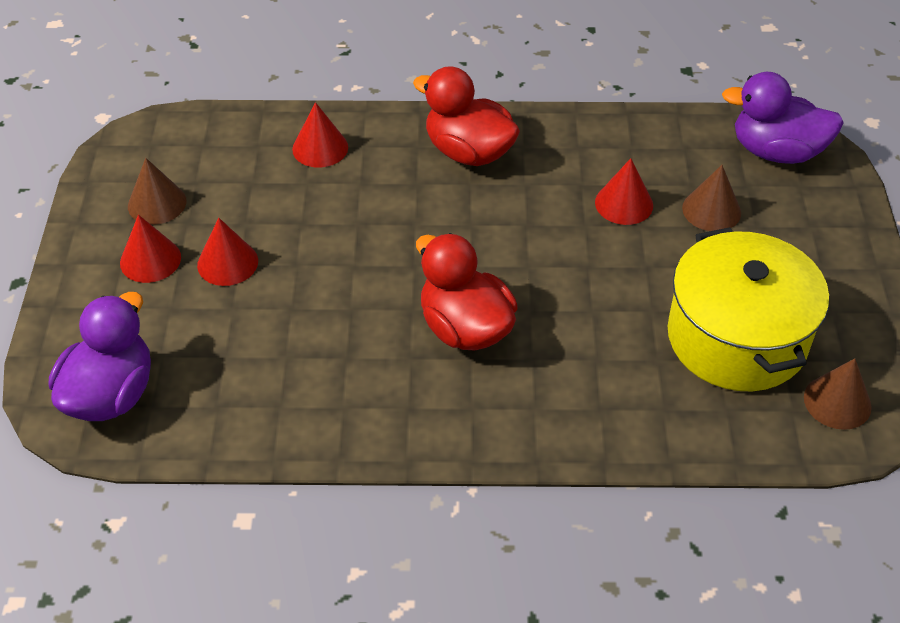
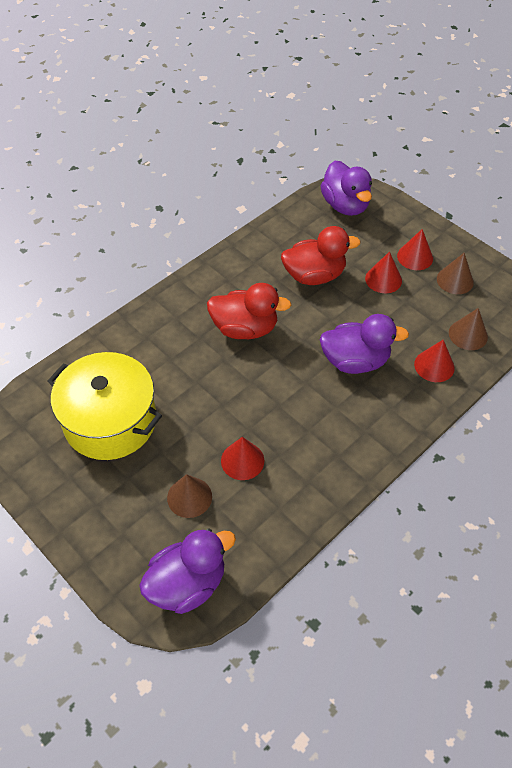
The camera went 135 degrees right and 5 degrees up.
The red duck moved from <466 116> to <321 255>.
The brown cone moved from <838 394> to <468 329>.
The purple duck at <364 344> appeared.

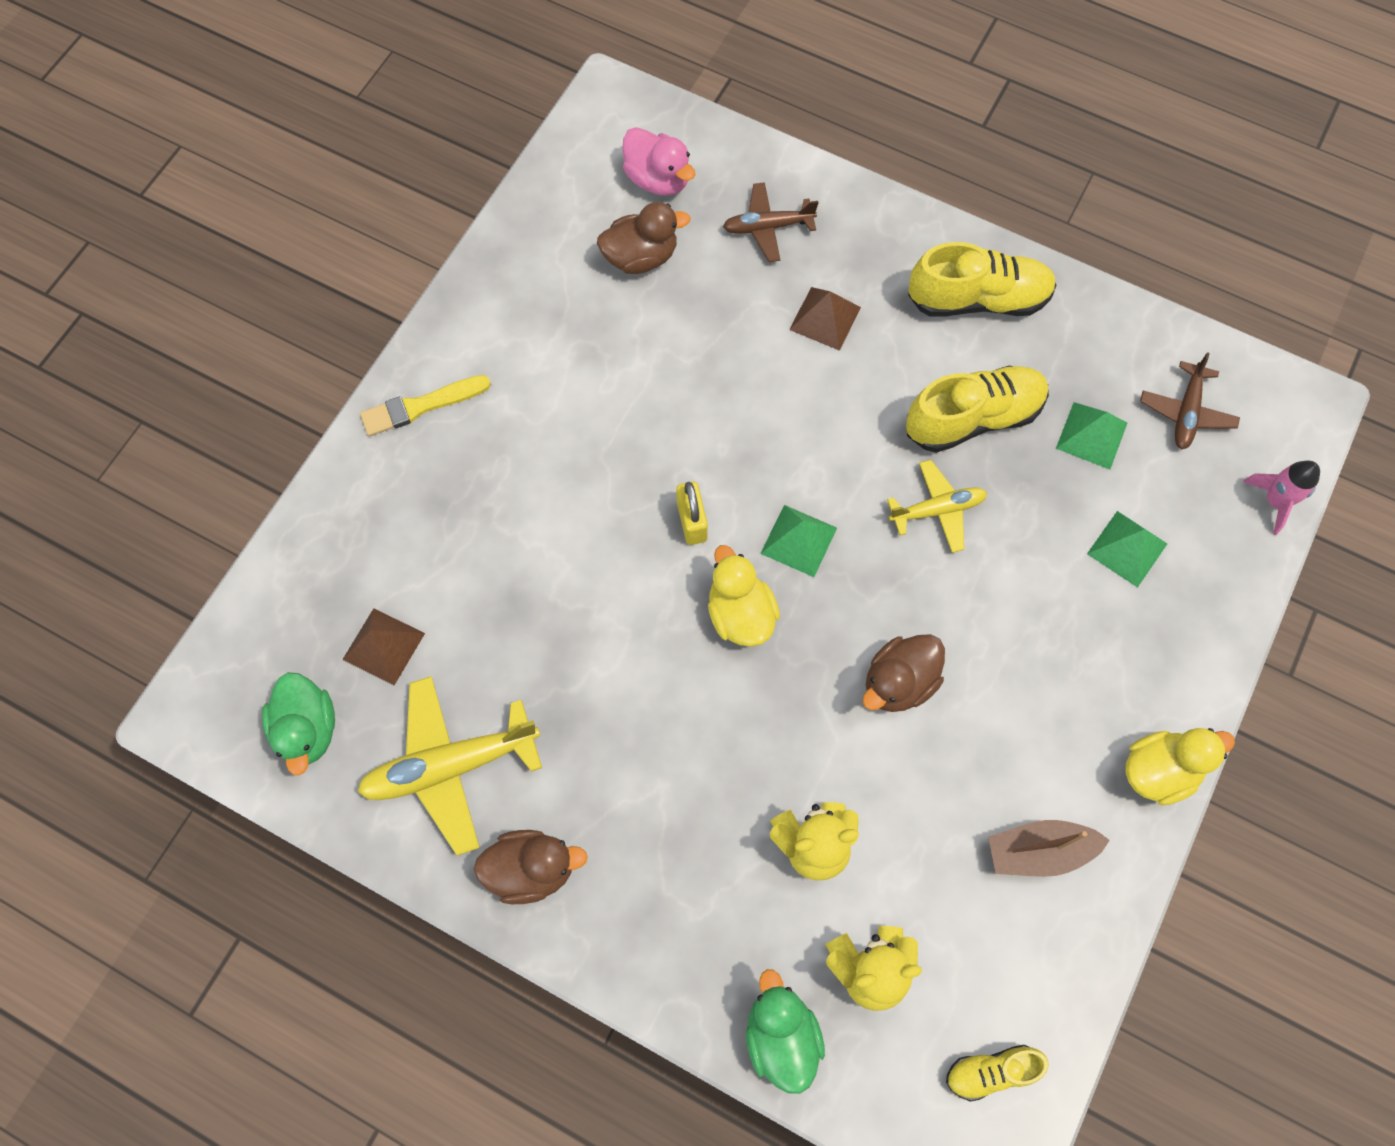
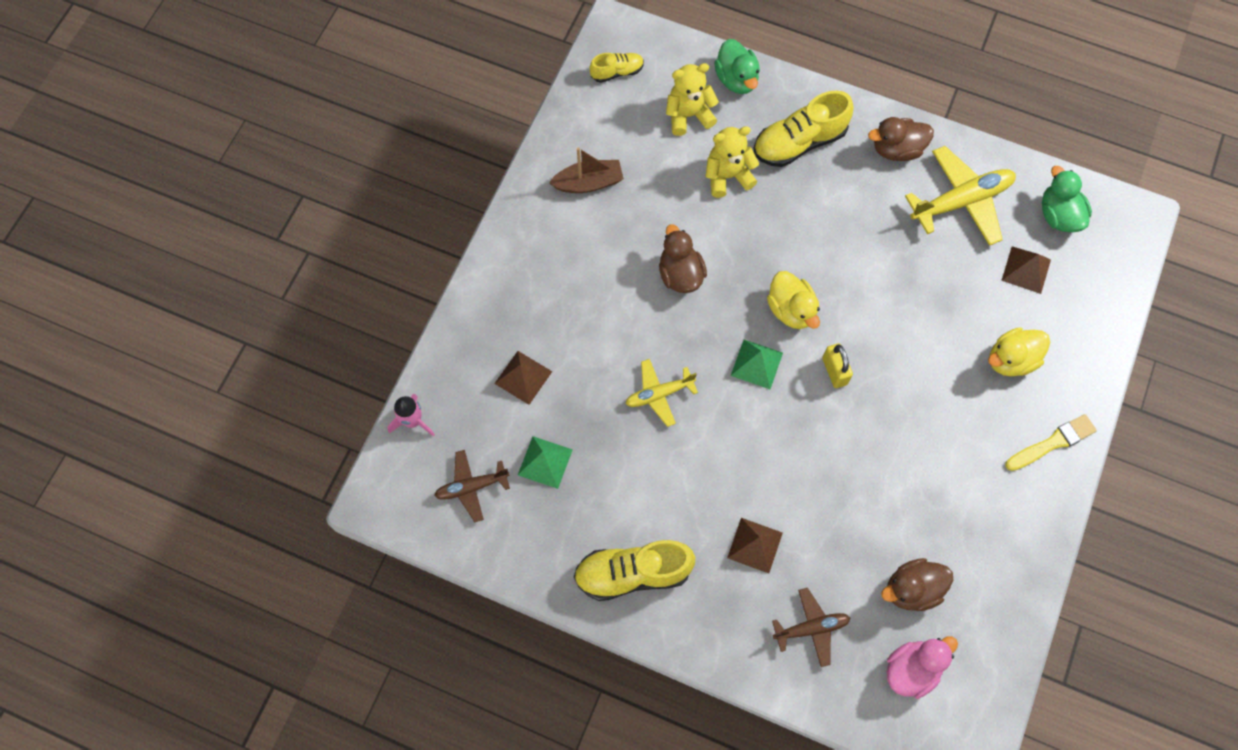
The camera went 175 degrees right and 0 degrees up.
The pink duck at <659 161> turned 105 degrees clockwise.
The brown plane at <1190 400> turned 120 degrees counterclockwise.
The yellow shoe moved from <977 409> to <804 129>.
The green pyramid at <1127 549> became the brown pyramid at <523 378>.
The brown duck at <904 673> turned 60 degrees counterclockwise.
The yellow duck moved from <1180 767> to <1019 351>.

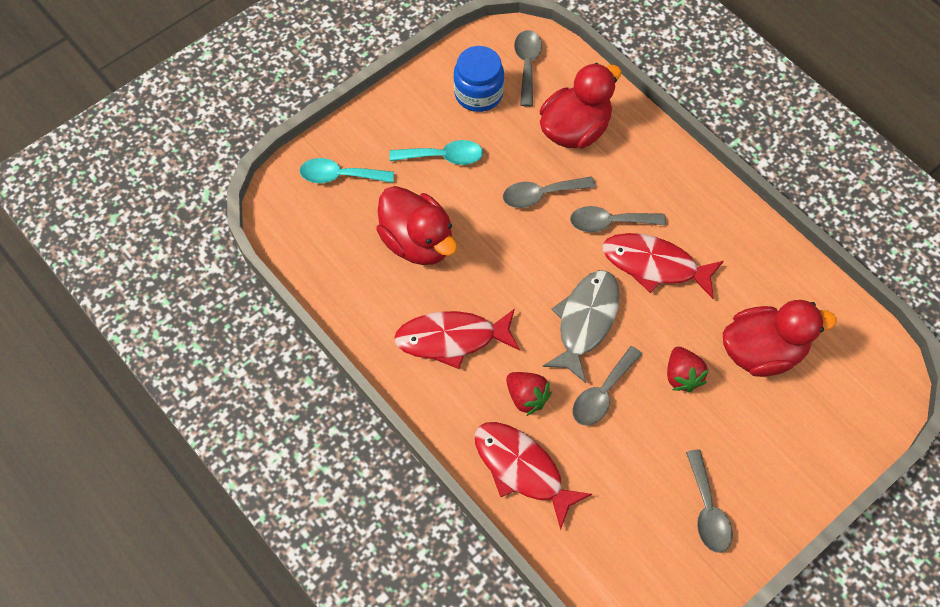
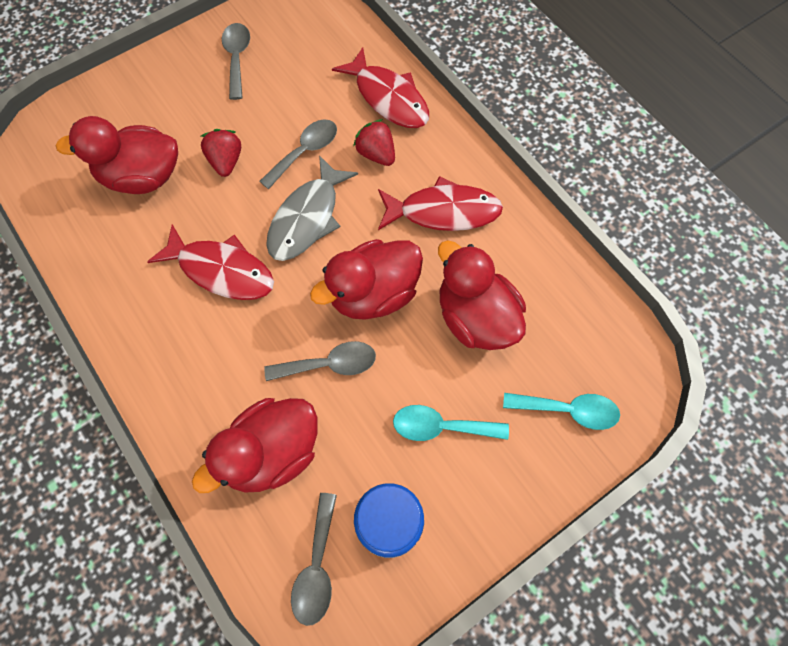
The camera went 175 degrees left and 5 degrees up.
The grey spoon at <618 219> disappeared.
The red duck at <366 279> appeared.

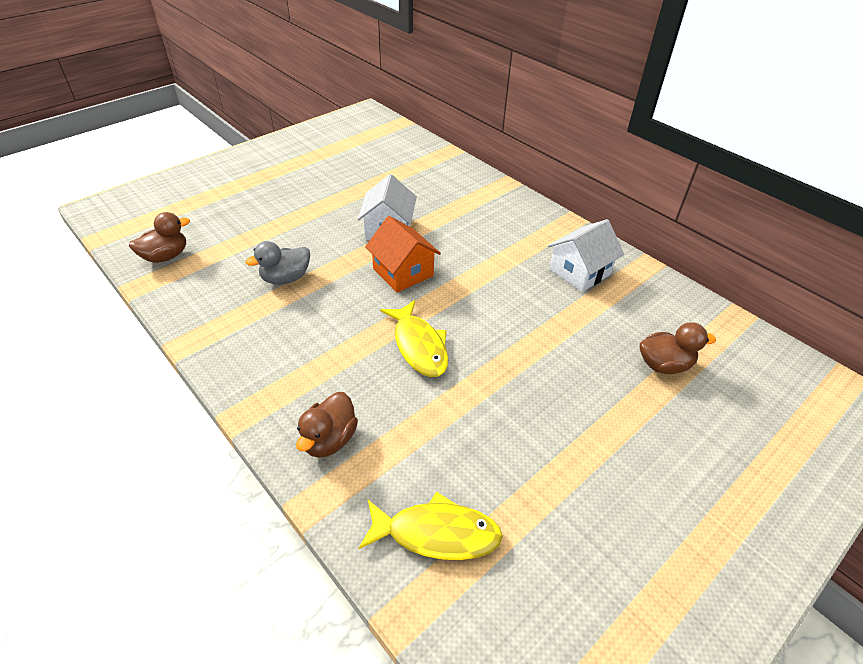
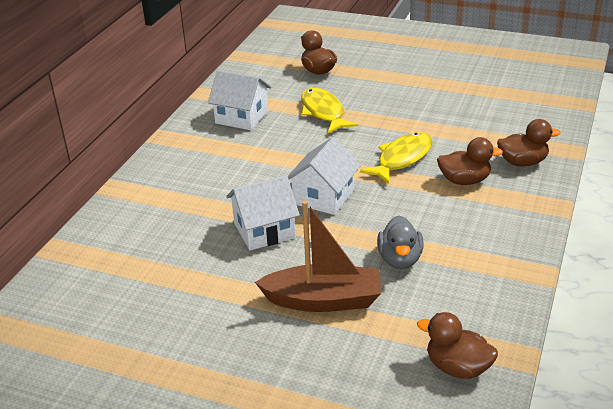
The camera went 115 degrees left and 10 degrees down.
The orange house at <403 254> became the white house at <324 176>.
The grey duck at <278 263> turned 60 degrees clockwise.
The yellow fish moved from <431 525> to <329 110>.
The brown duck at <470 161> appeared.
The brown boat at <318 256> appeared.

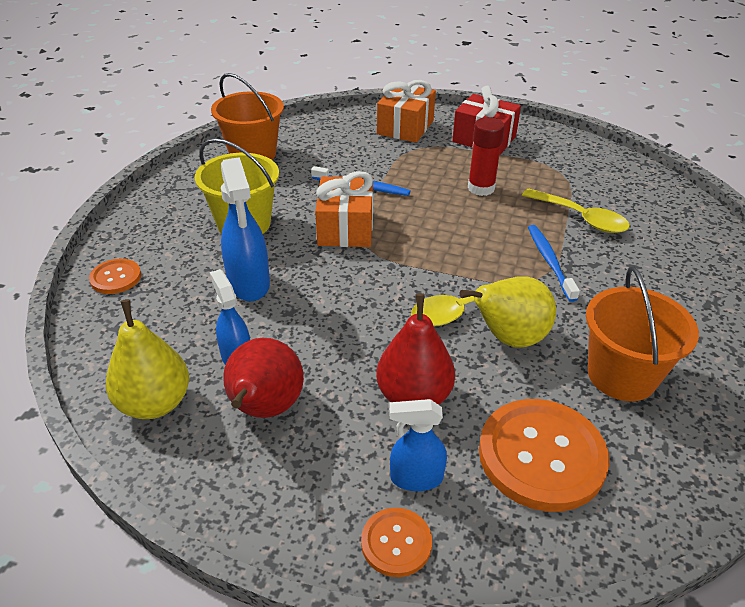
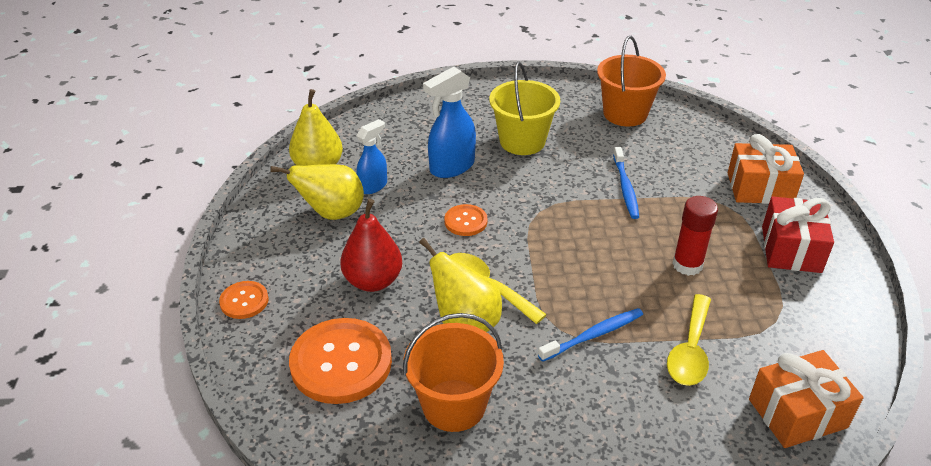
The camera went 70 degrees right and 0 degrees up.
The orange gift moved from <344 209> to <806 399>.
The orange button moved from <115 276> to <466 220>.
The red pear at <263 378> became the yellow pear at <317 192>.
The blue spray bottle at <418 445> disappeared.

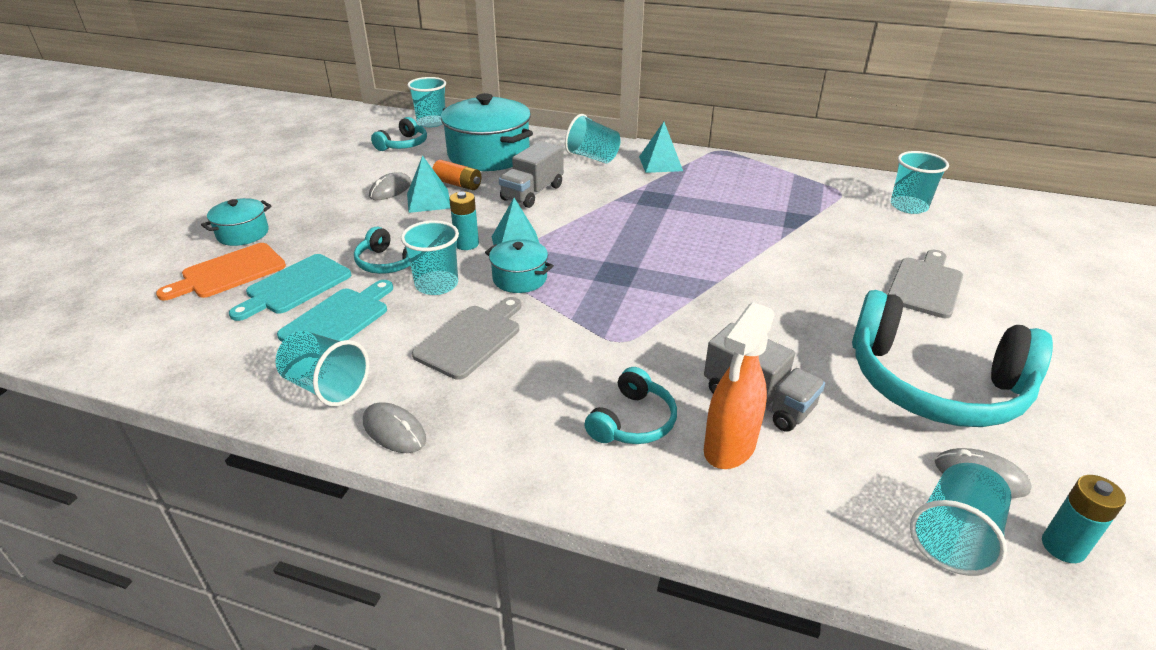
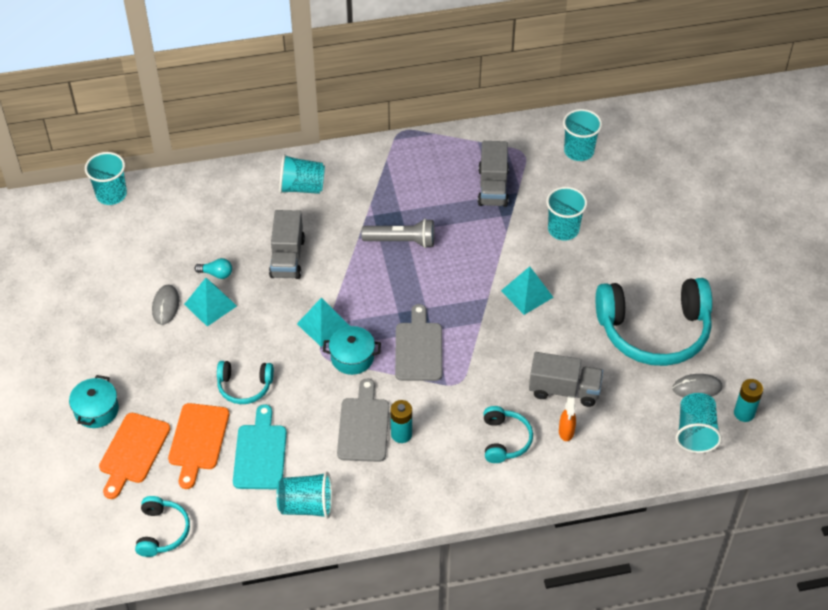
The camera went 30 degrees left and 15 degrees up.
The turquoise pot at <487 132> disappeared.
The turquoise headphones moved from <399 134> to <162 526>.
The turquoise pyramid moved from <661 147> to <527 290>.
The orange battery at <456 175> was replaced by the turquoise light bulb at <213 268>.
The turquoise battery moved from <464 220> to <401 421>.
The turquoise cup moved from <430 257> to <566 214>.
The grey cutting board moved from <925 284> to <418 342>.
The turquoise cutting board at <290 287> became the orange cutting board at <198 446>.
The orange spray bottle at <739 385> changed to 0.54 times the size.
The grey mouse at <394 427> disappeared.
The grey truck at <493 174> appeared.
The grey flashlight at <397 233> appeared.

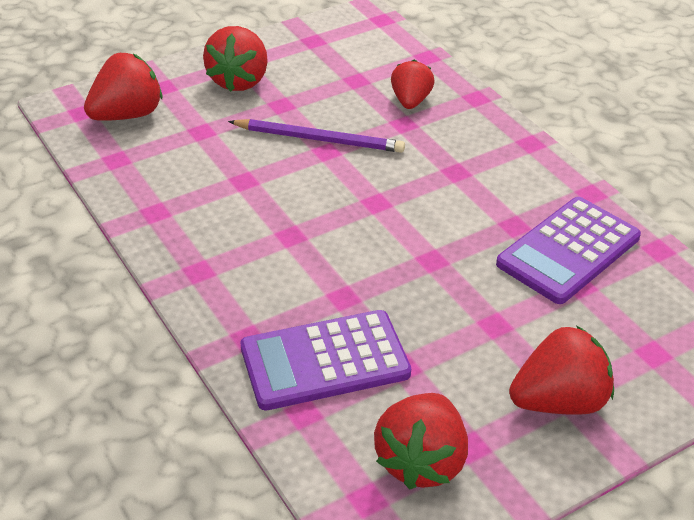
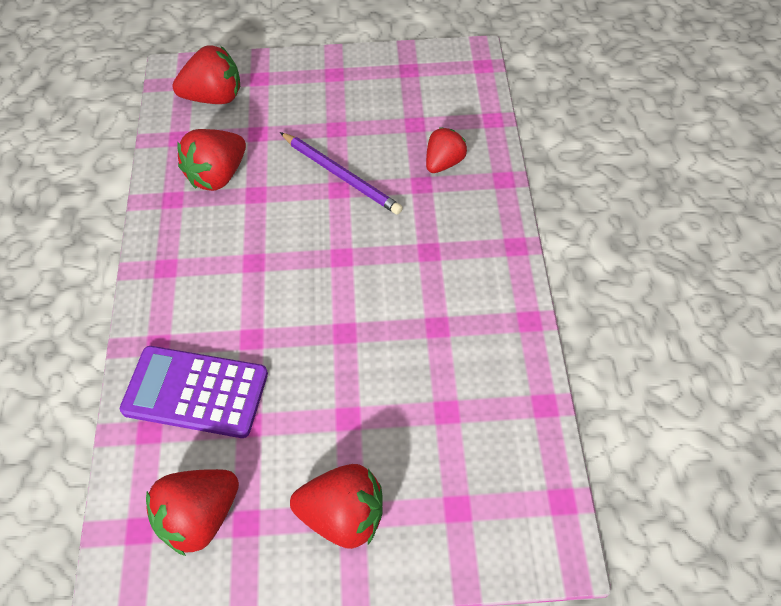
The camera went 30 degrees right and 15 degrees up.
The red strawberry moved from <235 59> to <211 160>.
The purple calculator at <568 250> disappeared.

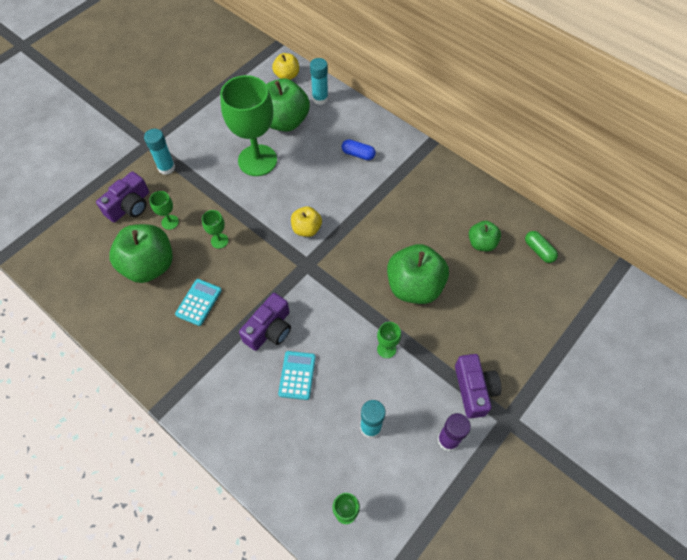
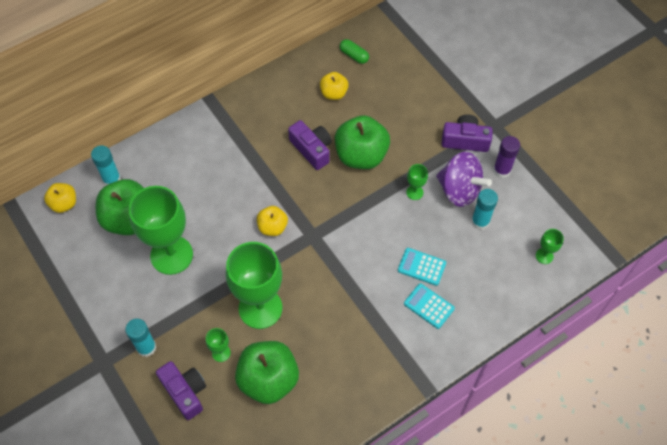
The camera went 75 degrees left and 0 degrees up.
The blue capsule at <359 149> disappeared.
The green goblet at <215 229> changed to 2.40 times the size.
The green apple at <485 236> became the yellow apple at <334 86>.
The green capsule at <541 247> turned 60 degrees clockwise.
The turquoise calculator moved from <198 302> to <429 306>.
The purple camera moved from <265 322> to <310 145>.
The purple spinning top at <464 179> appeared.

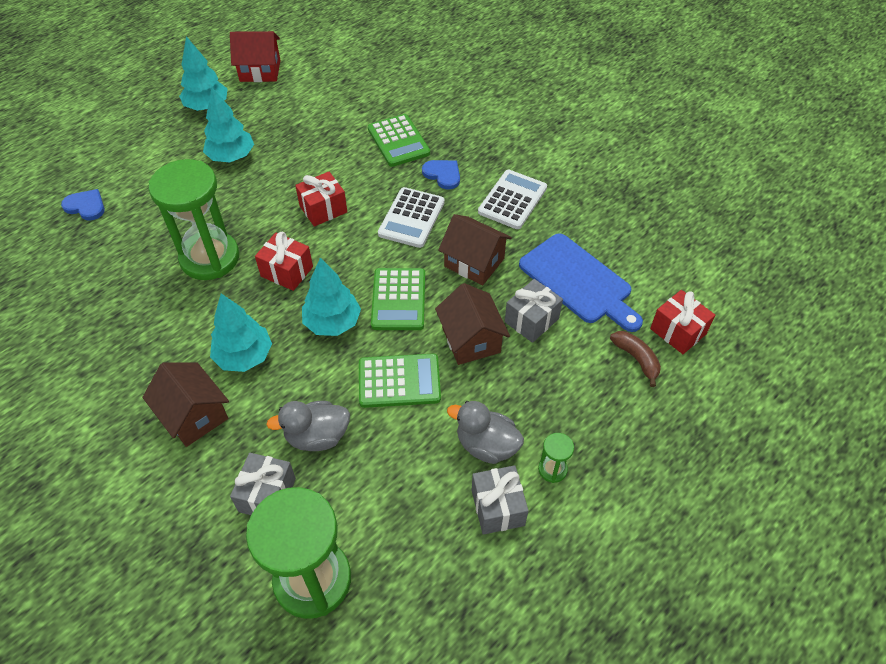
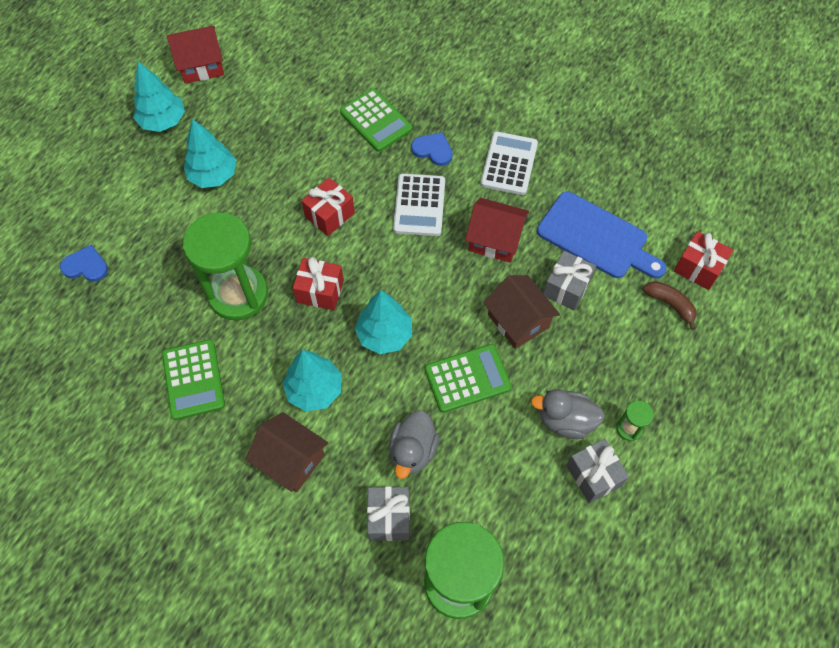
The camera went 15 degrees left and 10 degrees up.
The brown house at <475 250> became the red house at <497 230>.
The green calculator moved from <398 299> to <193 380>.
The grey duck at <308 426> turned 45 degrees counterclockwise.

